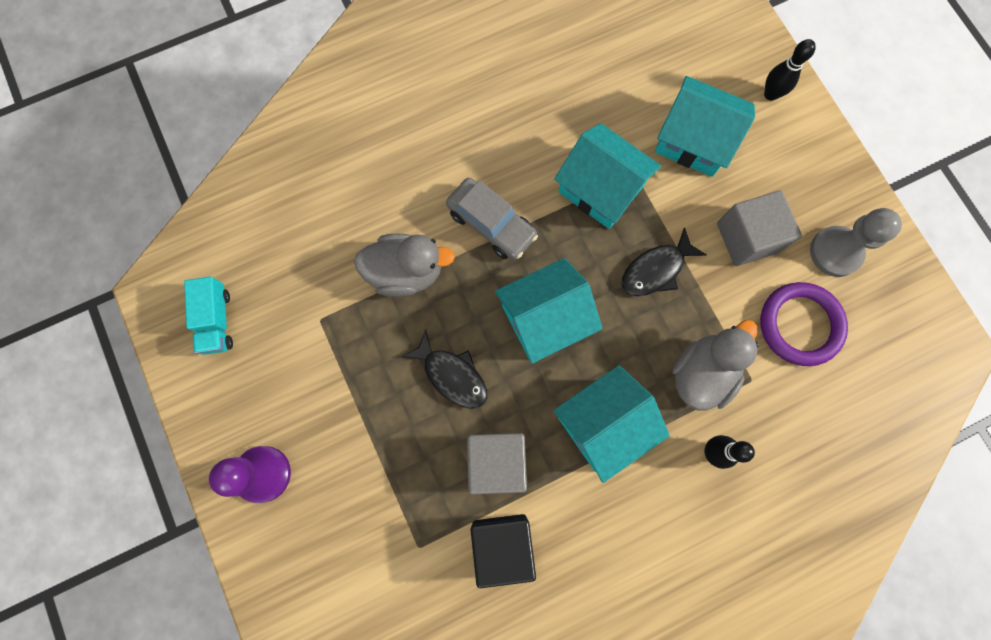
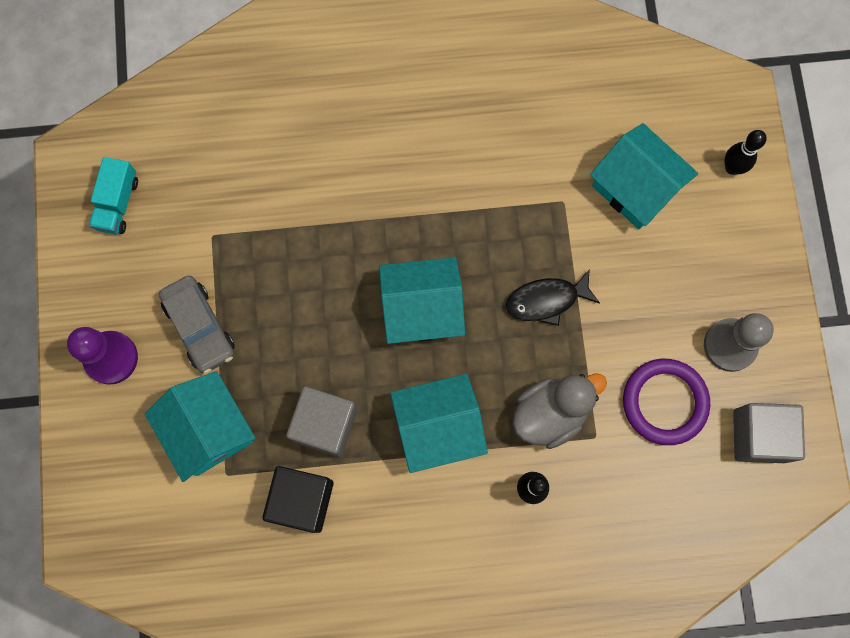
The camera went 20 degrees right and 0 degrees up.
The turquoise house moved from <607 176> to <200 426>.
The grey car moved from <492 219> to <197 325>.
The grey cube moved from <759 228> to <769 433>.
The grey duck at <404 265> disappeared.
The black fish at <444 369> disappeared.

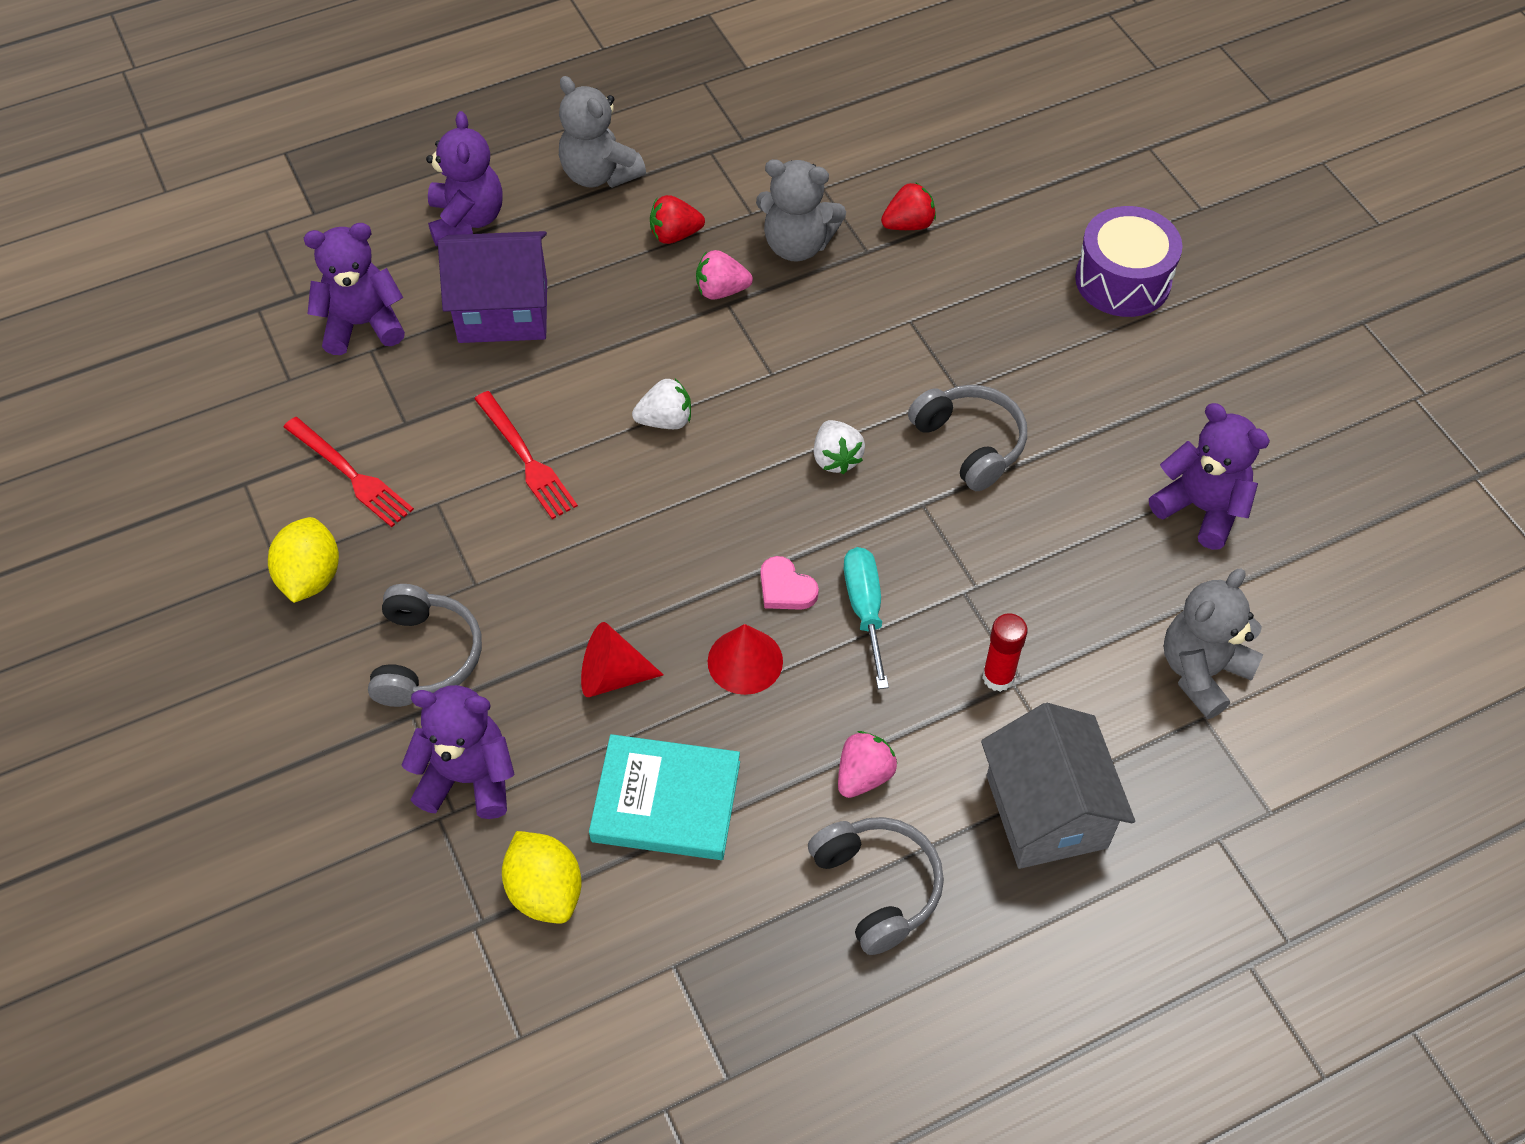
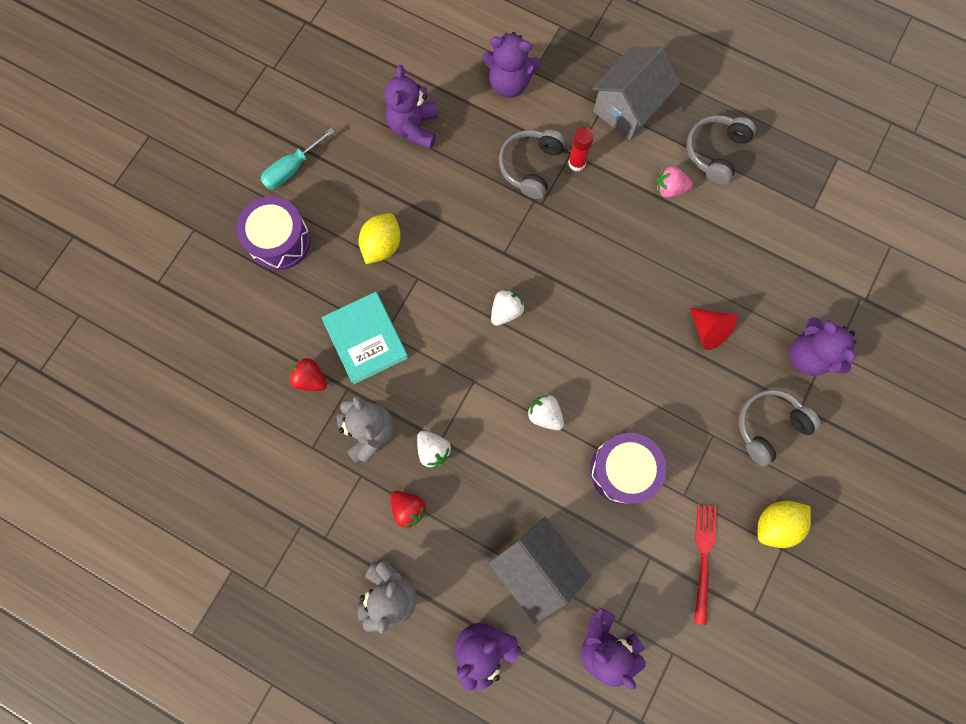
The camera went 125 degrees left and 20 degrees up.
The purple house at <492 287> became the grey house at <540 570>.
The pink strawberry at <724 275> became the white strawberry at <434 450>.
The grey headphones moved from <967 438> to <532 164>.
The red fork at <526 455> was replaced by the purple drum at <628 468>.
The turquoise screwdriver moved from <866 618> to <297 158>.
The pink heart at <790 583> disappeared.
The grey teddy bear at <1213 644> became the purple teddy bear at <511 65>.
The red cone at <745 659> disappeared.
The turquoise book moved from <664 797> to <365 338>.
The yellow lemon moved from <542 877> to <380 238>.

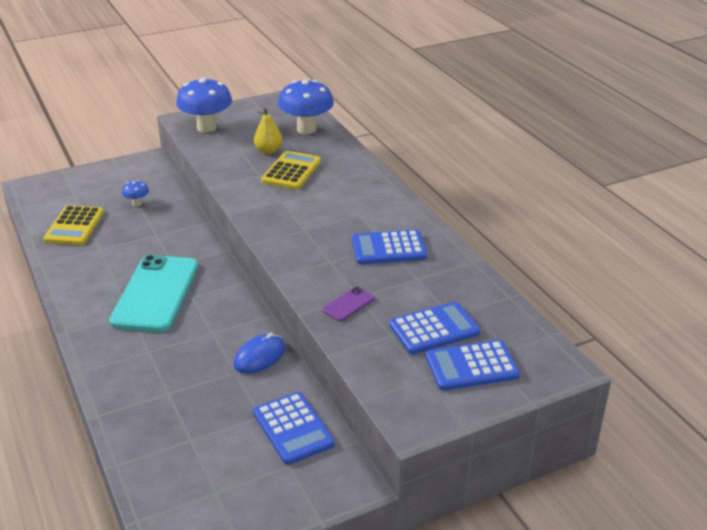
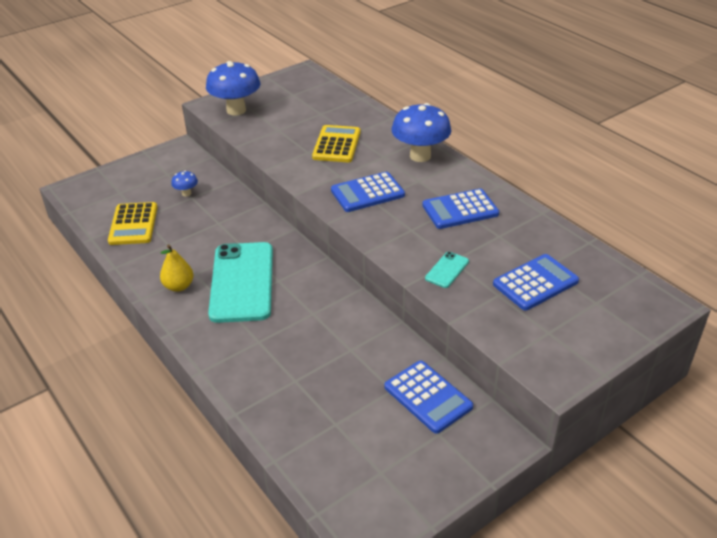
The camera went 10 degrees left and 5 degrees up.
The blue mushroom moved from <306 107> to <421 132>.
The yellow pear moved from <268 130> to <177 268>.
The purple phone at <348 304> became the turquoise phone at <447 270>.
The blue mouse at <259 353> disappeared.
The blue calculator moved from <473 365> to <368 192>.

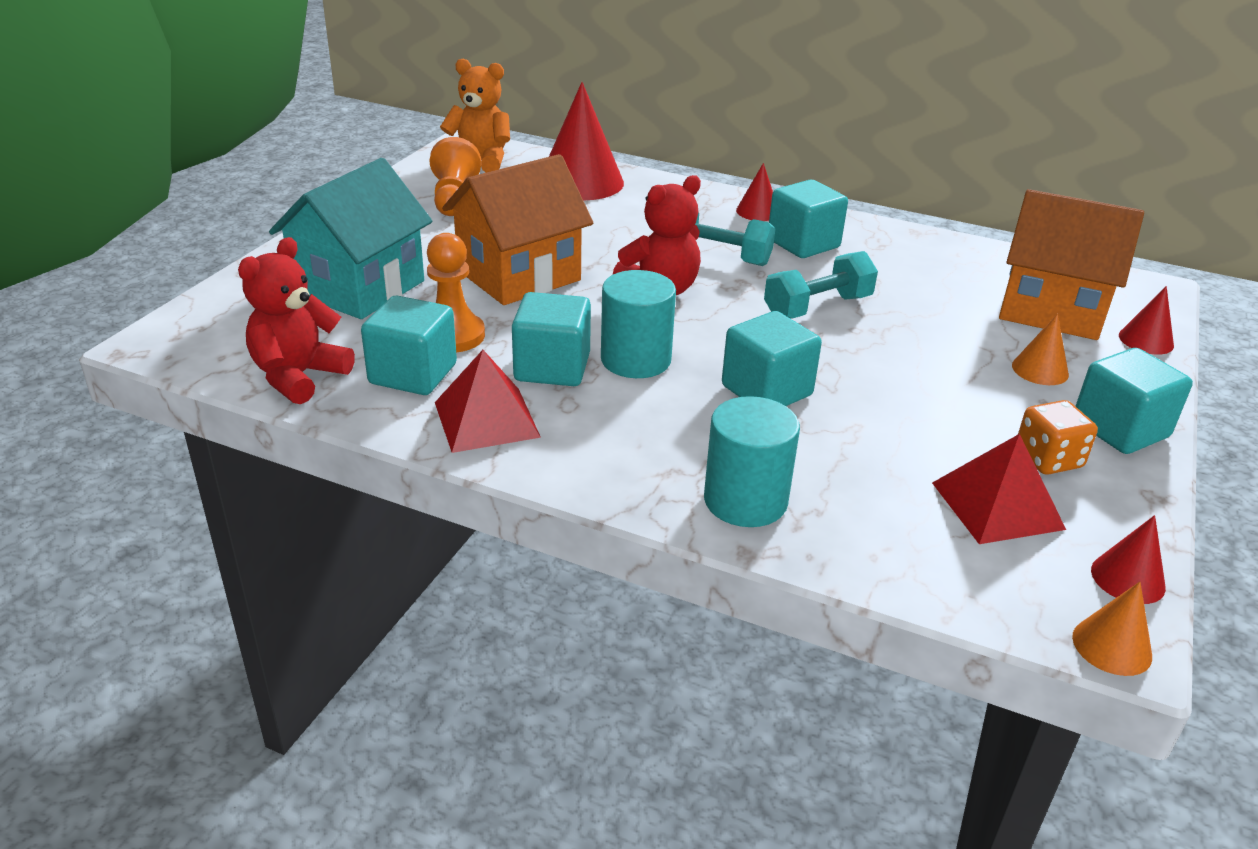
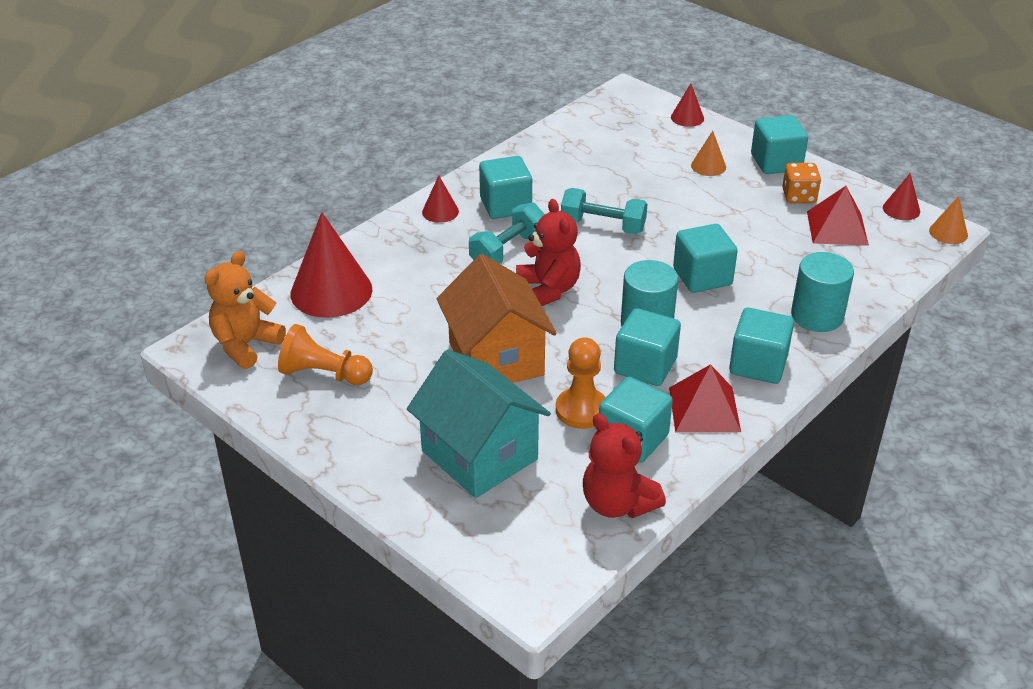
The camera went 70 degrees left and 5 degrees up.
The orange house at <1071 264> disappeared.
The turquoise dumbbell at <821 285> turned 60 degrees counterclockwise.
The turquoise cube at <761 346> appeared.

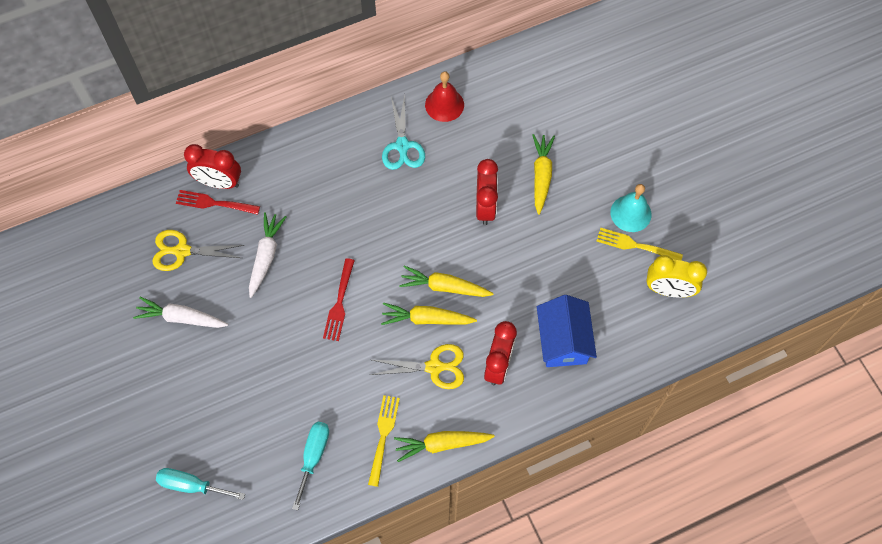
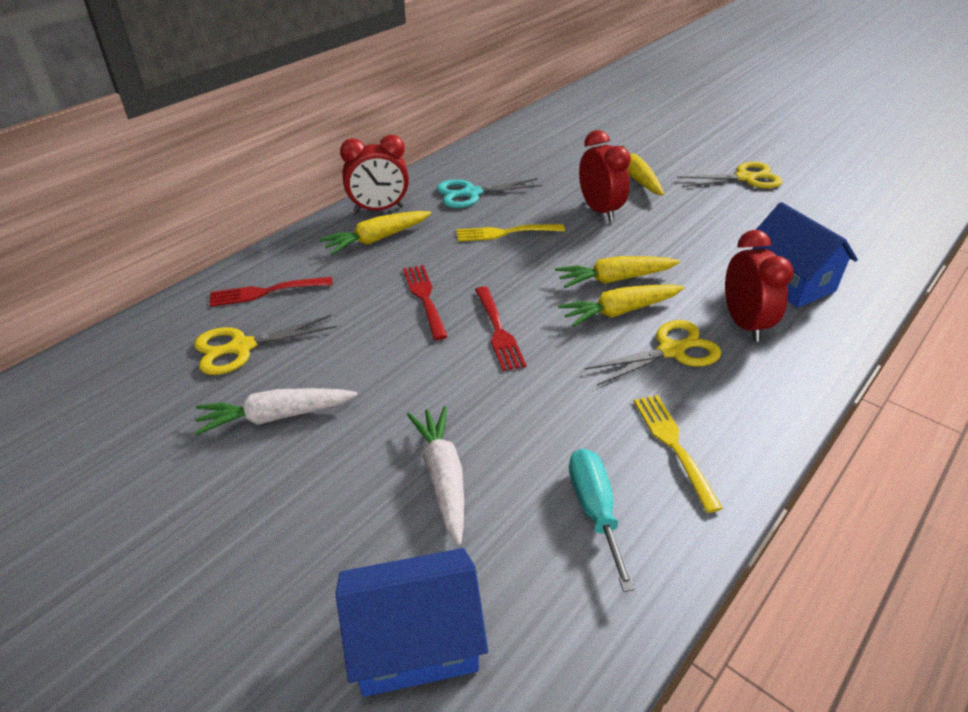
The camera went 25 degrees left and 25 degrees down.
The red bell at <444 96> disappeared.
The turquoise scissors at <403 132> turned 105 degrees clockwise.
The red clock moved from <212 166> to <374 174>.
The turquoise bell at <631 208> was replaced by the yellow scissors at <730 175>.
The white carrot moved from <267 255> to <435 475>.
The yellow fork moved from <640 244> to <511 233>.
The yellow clock at <676 276> disappeared.
The yellow carrot moved from <444 446> to <375 233>.
The turquoise screwdriver at <200 484> was replaced by the blue house at <412 622>.
The red fork at <425 302> appeared.

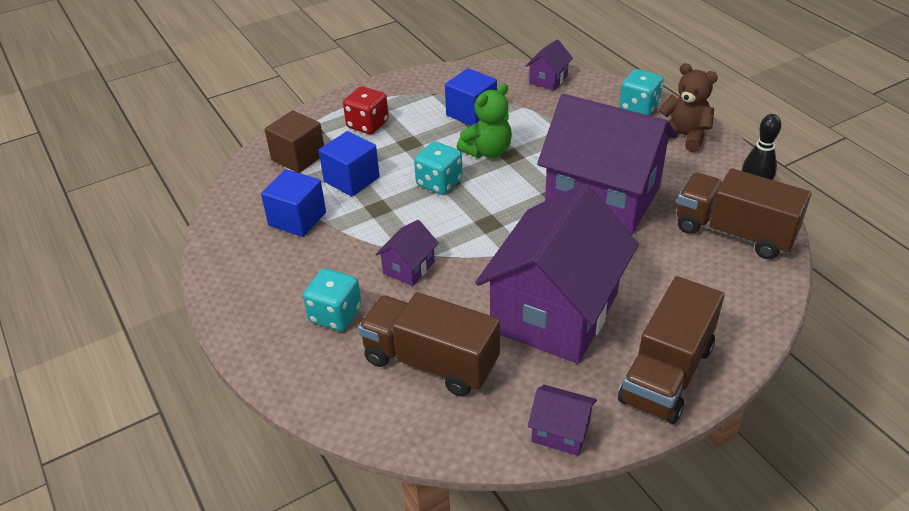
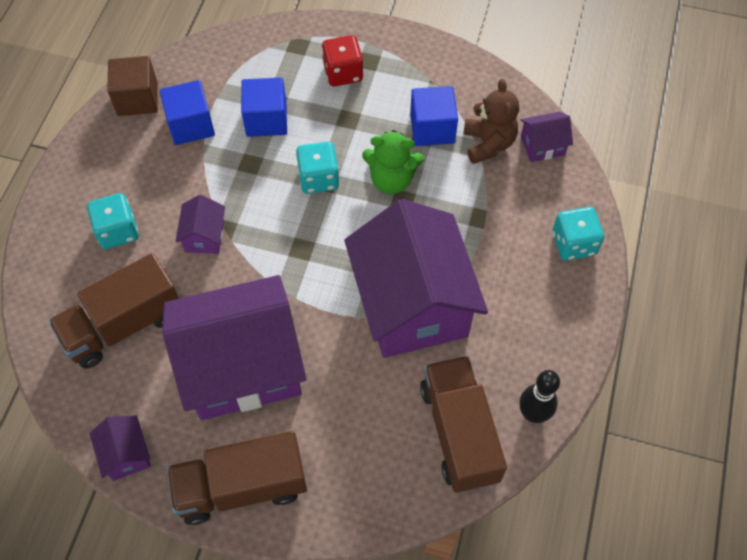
The camera went 45 degrees right and 20 degrees up.
The brown teddy bear moved from <688 107> to <491 121>.
The brown cube moved from <294 141> to <132 86>.
The purple house at <407 253> turned 75 degrees counterclockwise.
The brown truck at <429 344> turned 105 degrees counterclockwise.

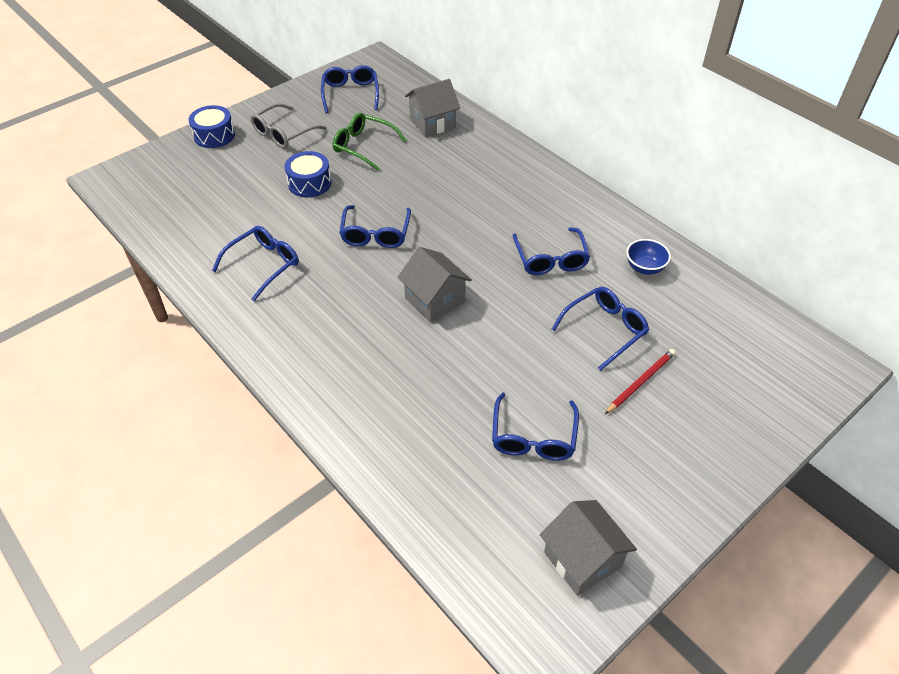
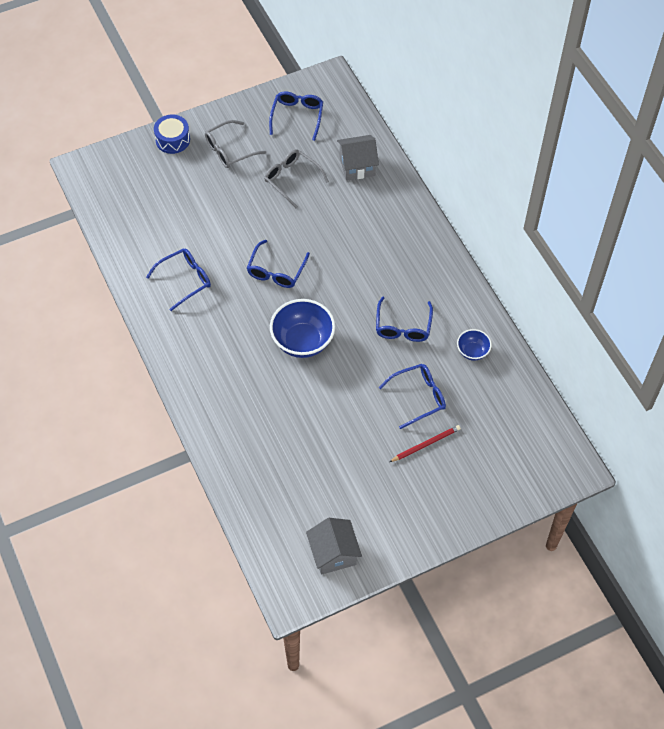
The camera went 15 degrees right and 10 degrees up.
The green glasses at <370 142> became the grey glasses at <296 179>.
The blue drum at <308 174> disappeared.
The grey house at <434 284> was replaced by the blue bowl at <302 328>.
The blue glasses at <535 426> disappeared.

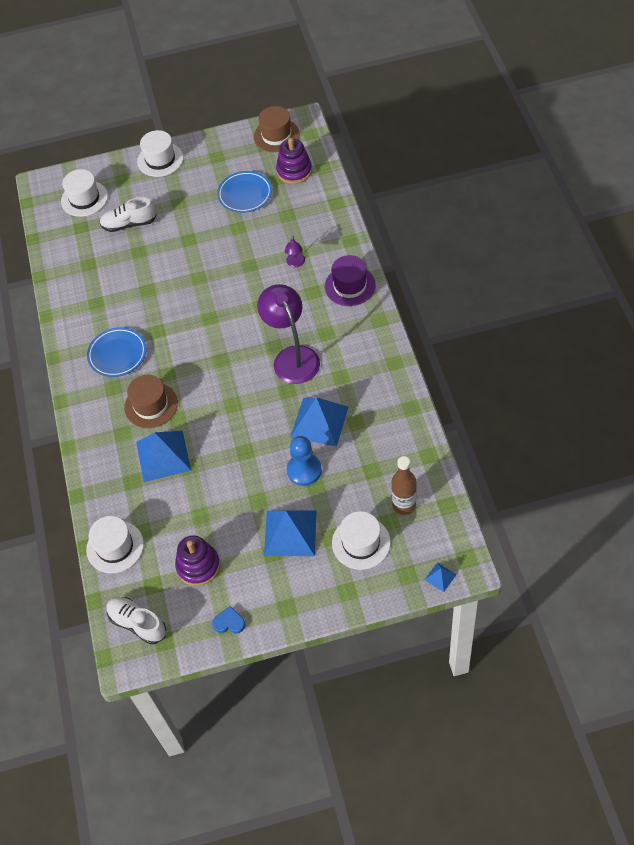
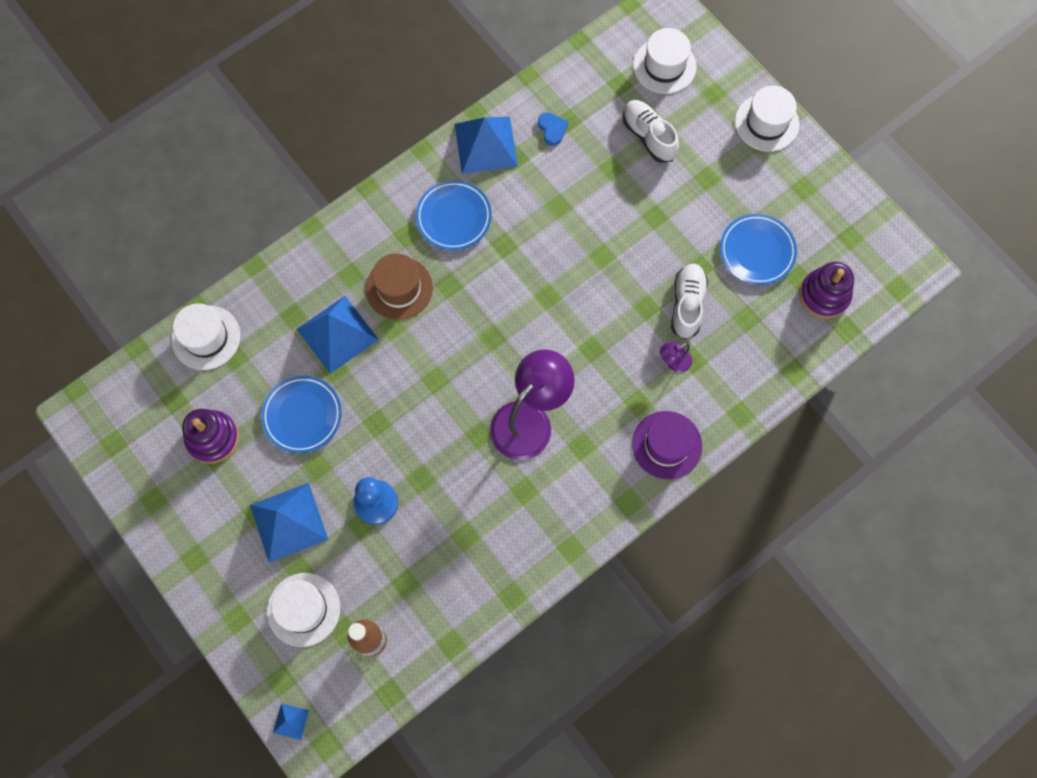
The camera went 60 degrees right and 15 degrees up.
The brown hat at <277 129> disappeared.
The blue pyramid moved from <319 422> to <486 145>.
The white shoe moved from <136 620> to <689 301>.
The blue heart moved from <228 619> to <553 129>.
The blue plate at <301 414> appeared.

